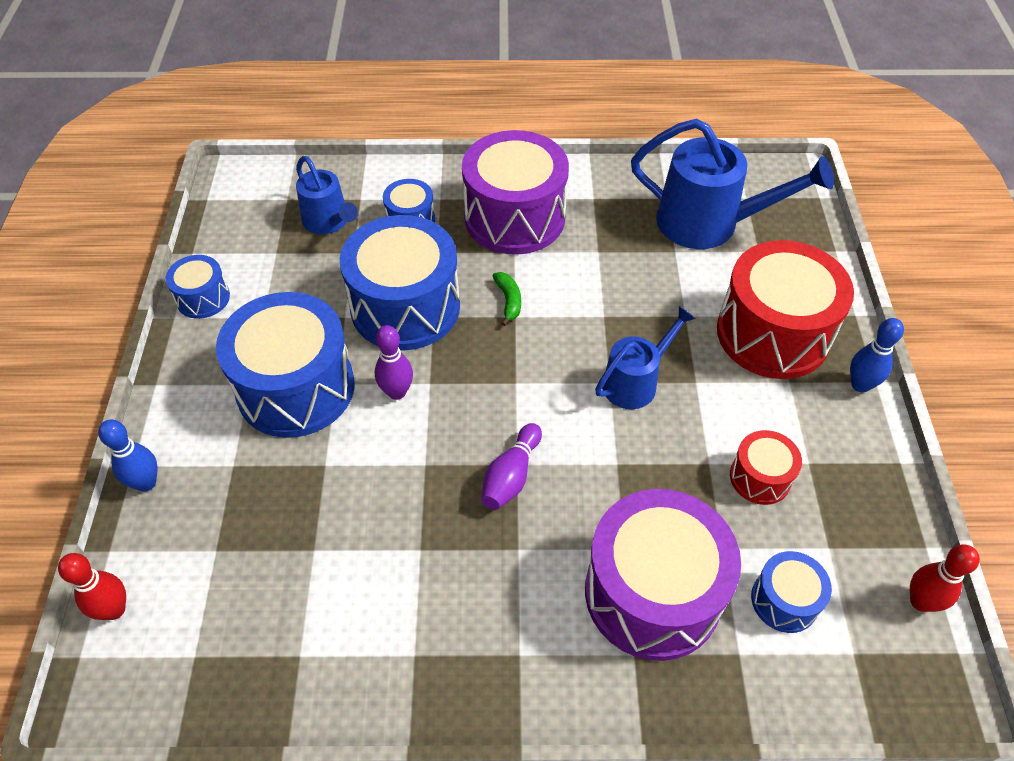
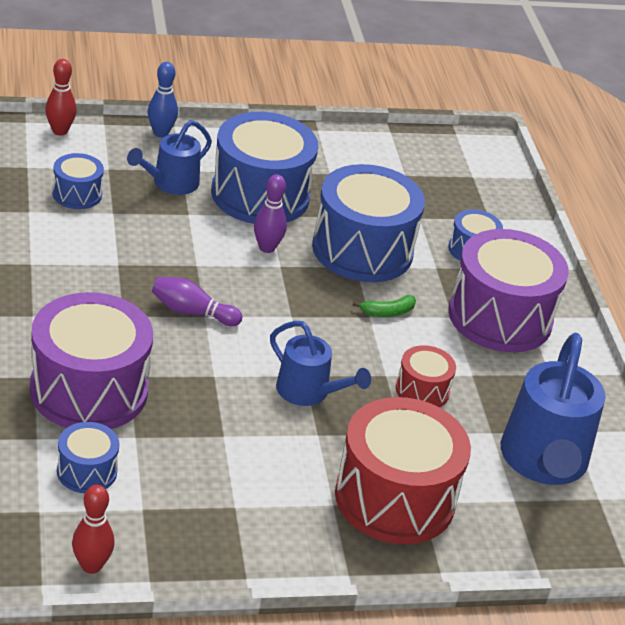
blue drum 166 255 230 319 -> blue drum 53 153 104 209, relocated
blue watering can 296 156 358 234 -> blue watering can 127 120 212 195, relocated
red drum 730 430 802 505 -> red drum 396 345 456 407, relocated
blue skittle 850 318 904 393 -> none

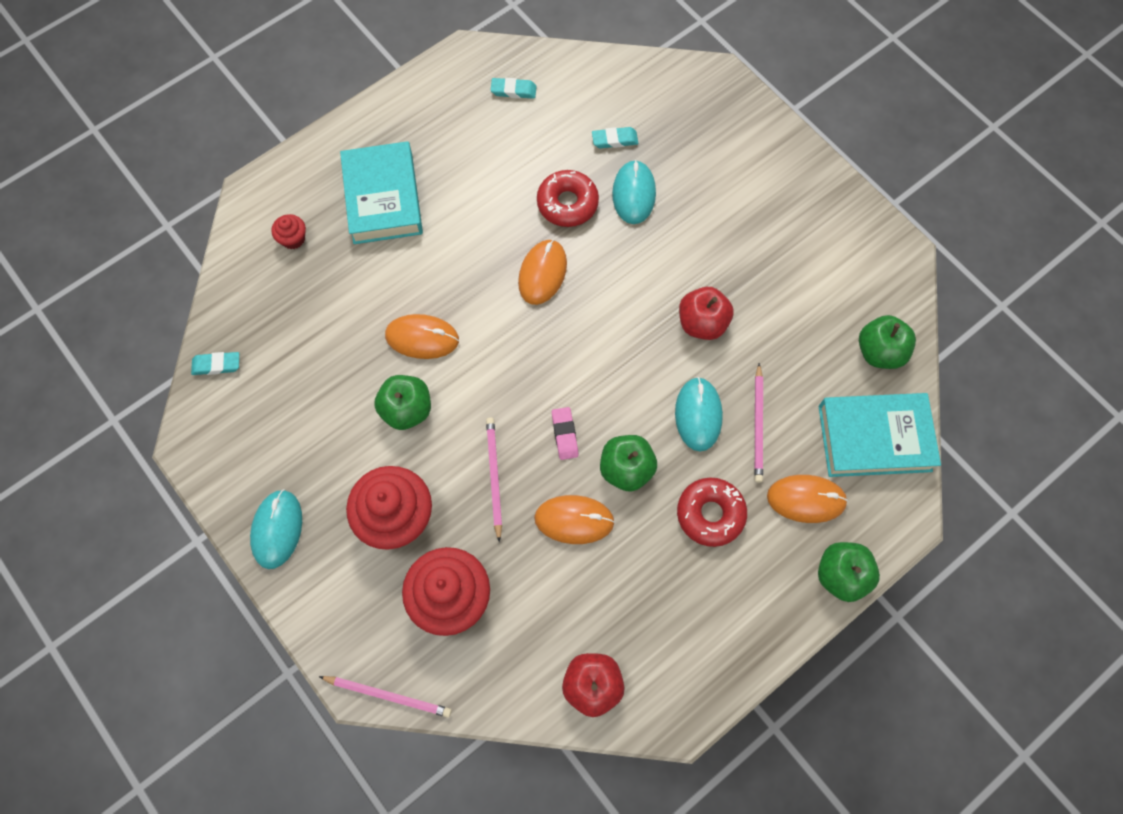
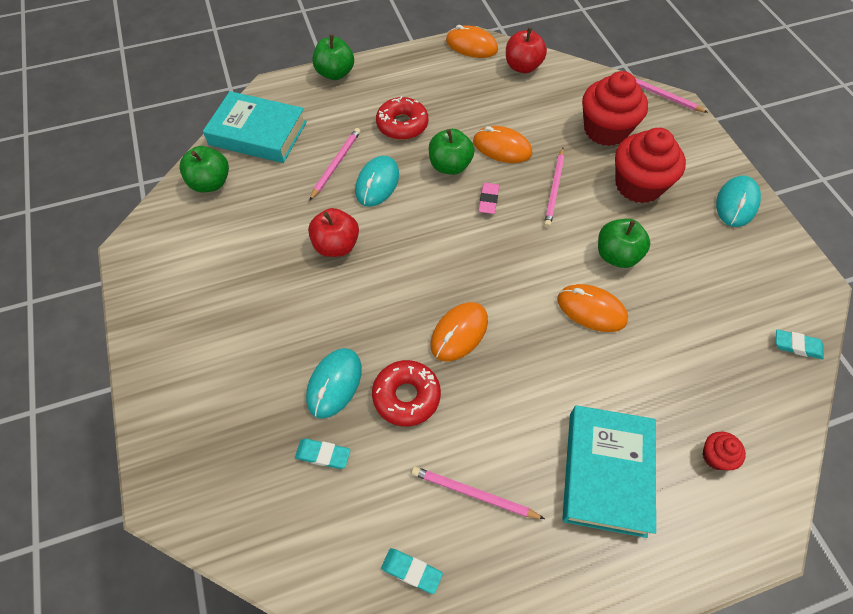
orange computer mouse 767 475 848 523 -> orange computer mouse 446 25 498 58, relocated
none -> rose-pink lead pencil 412 466 545 519

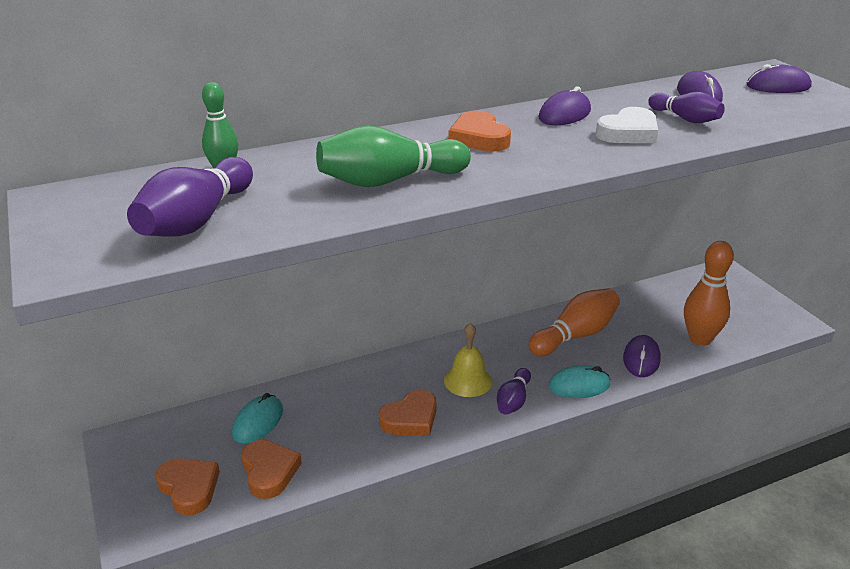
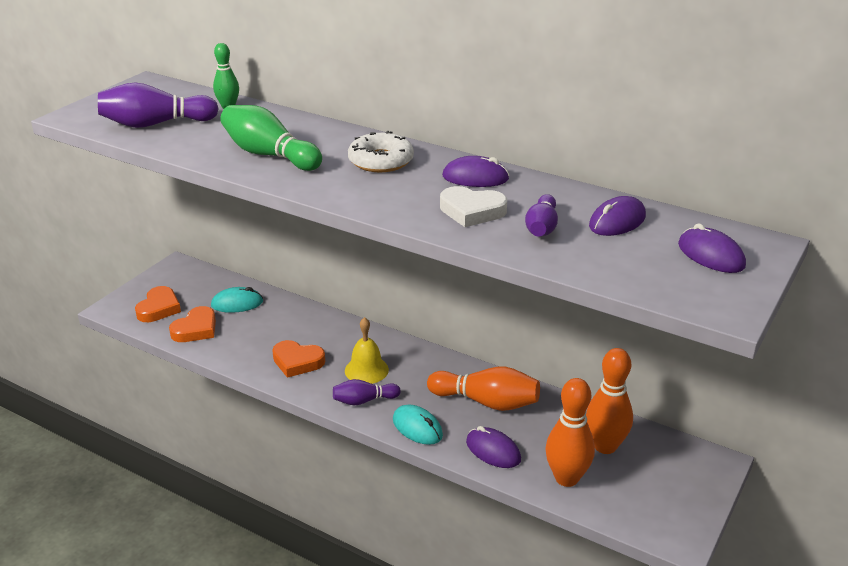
orange heart 449 111 511 152 -> pure white glazed donut 348 131 414 172
royal purple computer mouse 623 335 661 377 -> royal purple computer mouse 466 426 521 468, 60 degrees clockwise
none -> orange skittle 586 348 633 454

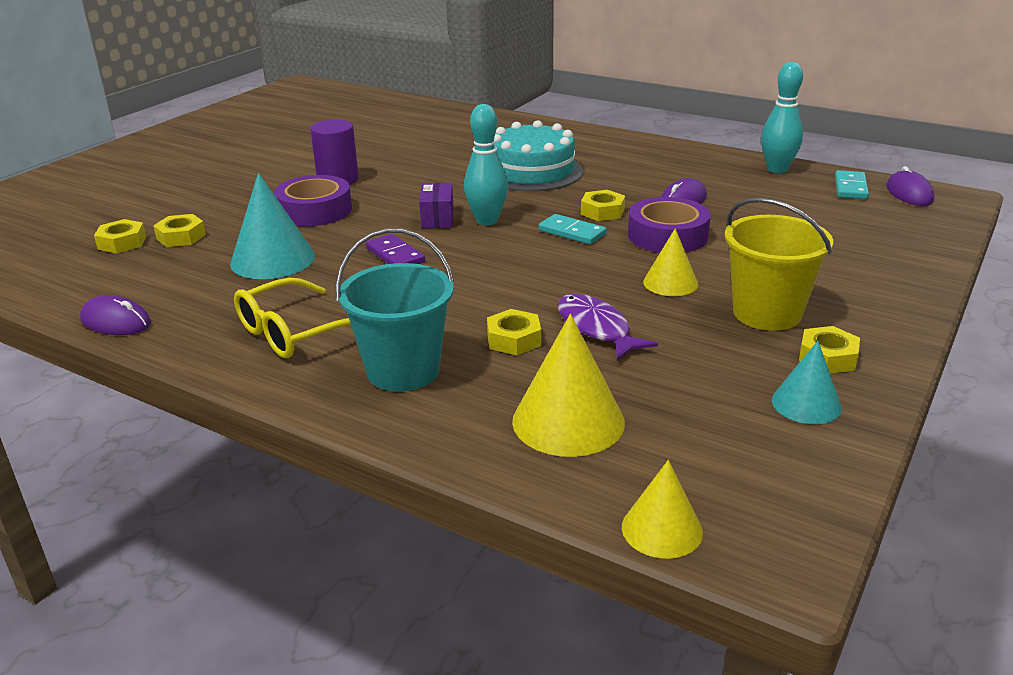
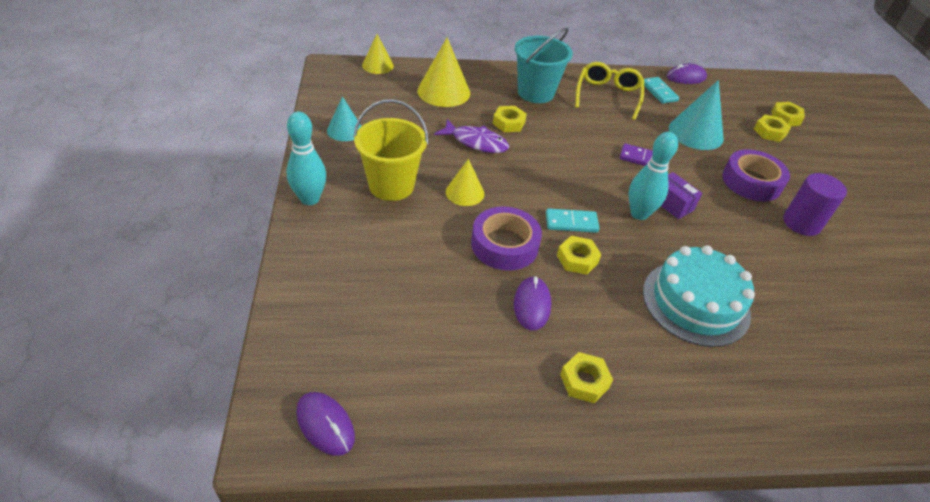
aqua skittle 761 62 803 173 -> aqua skittle 286 111 326 205, relocated
yellow hex nut 799 326 860 373 -> yellow hex nut 560 352 613 403, relocated
aqua domino 835 170 869 199 -> aqua domino 644 77 679 104, relocated

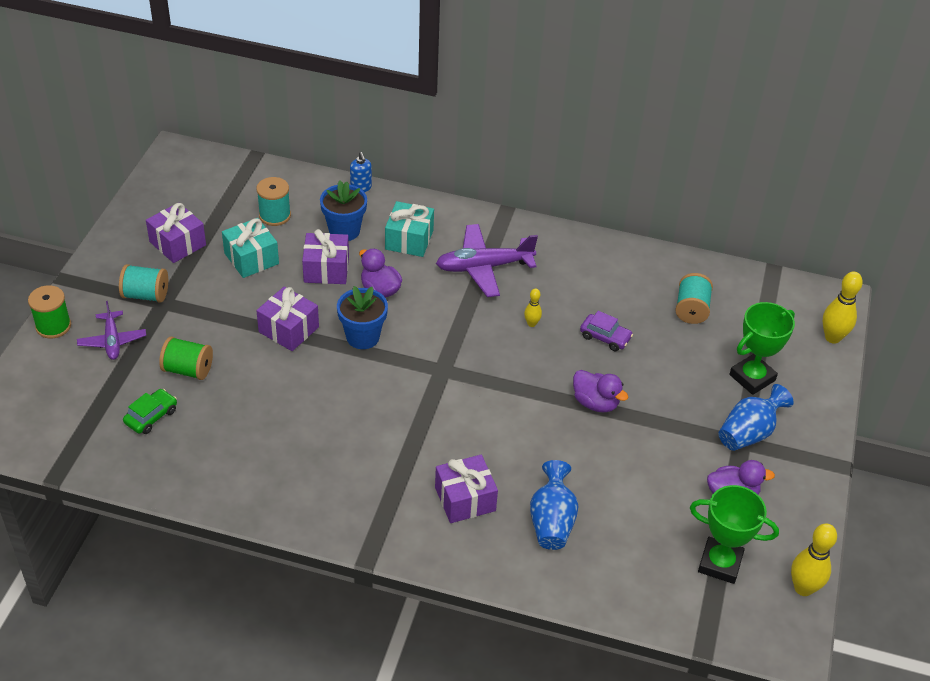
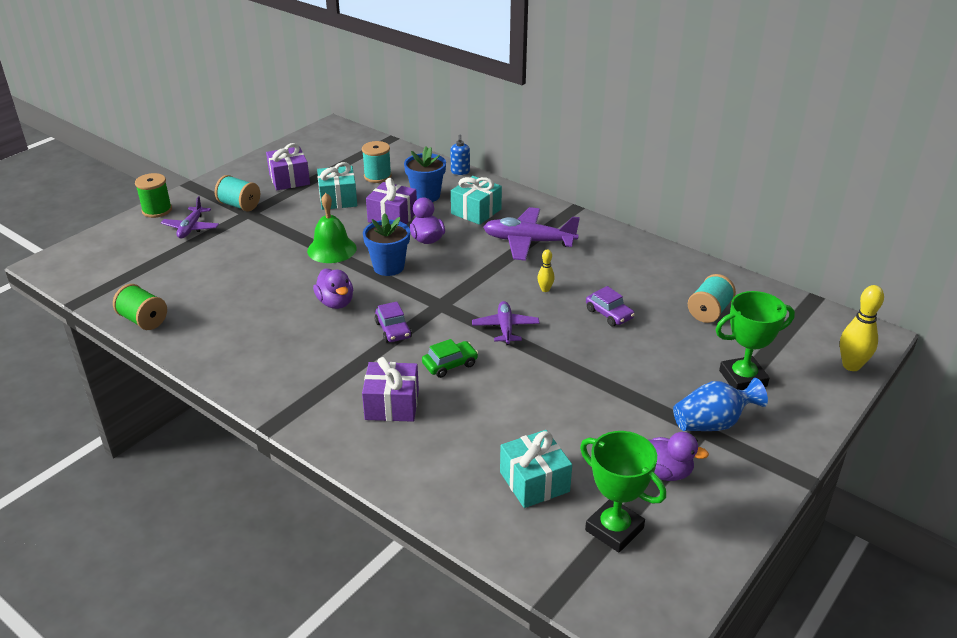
leaf-green car 123 389 177 434 -> leaf-green car 422 339 478 378, relocated
leaf-green spool 159 337 213 380 -> leaf-green spool 113 284 167 330, relocated
royal purple present 256 287 319 351 -> leaf-green hand bell 307 193 357 263
blue vase 530 460 579 550 -> none
royal purple rubber duck 573 370 628 412 -> royal purple rubber duck 313 268 353 309, relocated
yellow skittle 791 523 837 596 -> none
none -> royal purple car 375 302 412 343
none -> royal purple aeroplane 472 301 540 345
none -> aqua present 500 430 572 508

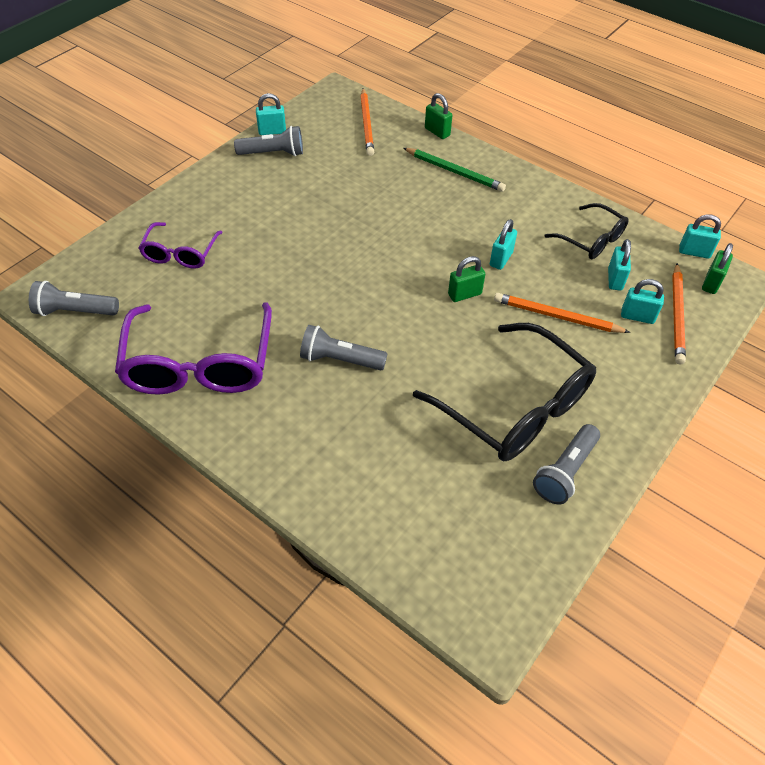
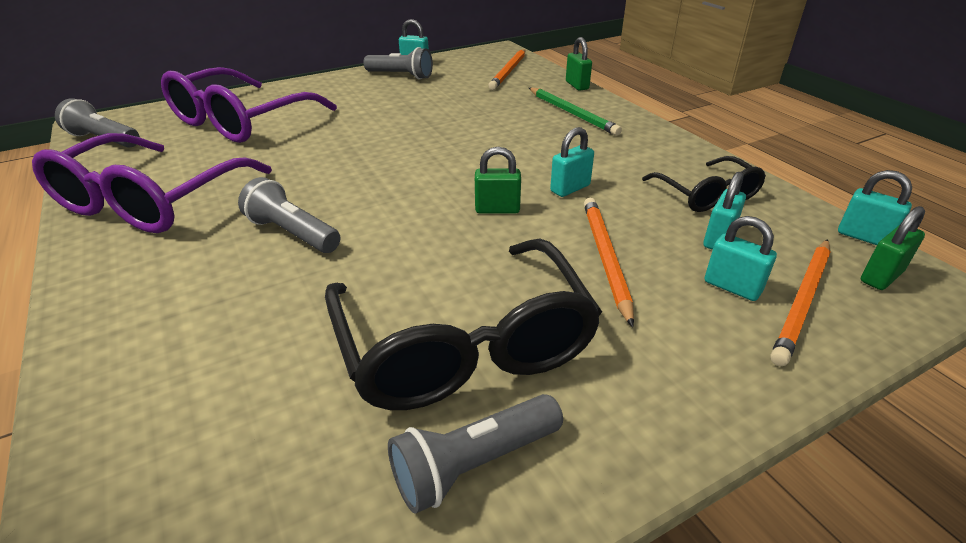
royal purple spectacles 139 222 223 269 -> royal purple spectacles 161 67 337 143, x1.82
orange lead pencil 494 293 631 333 -> orange lead pencil 584 198 634 327, 45 degrees clockwise

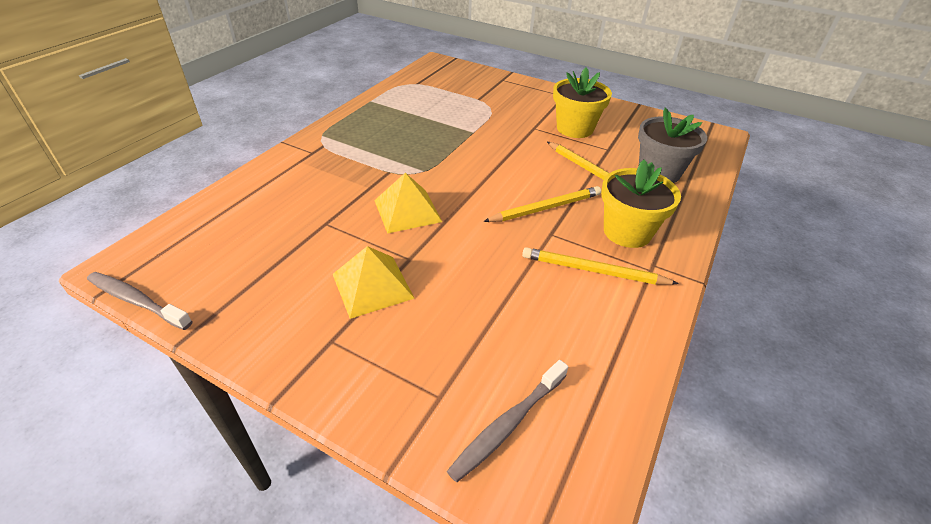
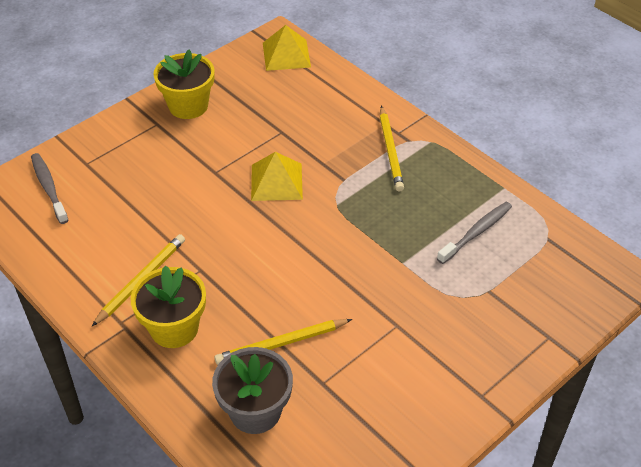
gray dental brush 87 272 193 330 -> gray dental brush 437 202 512 264, relocated
yellow pyramid 333 246 415 319 -> yellow pyramid 263 25 311 71, relocated
yellow lead pencil 483 186 601 222 -> yellow lead pencil 380 106 404 192, relocated
yellow plant pot 553 67 612 138 -> yellow plant pot 153 49 215 119, relocated

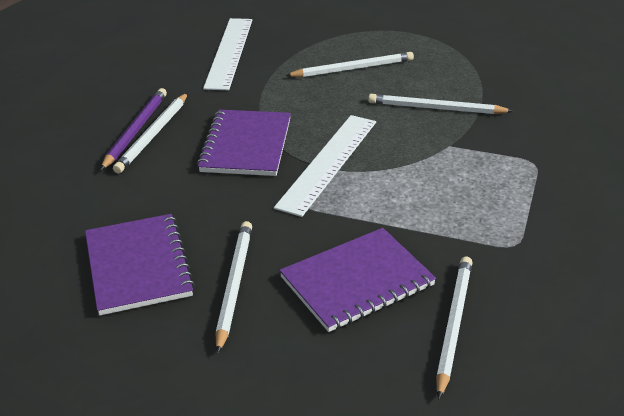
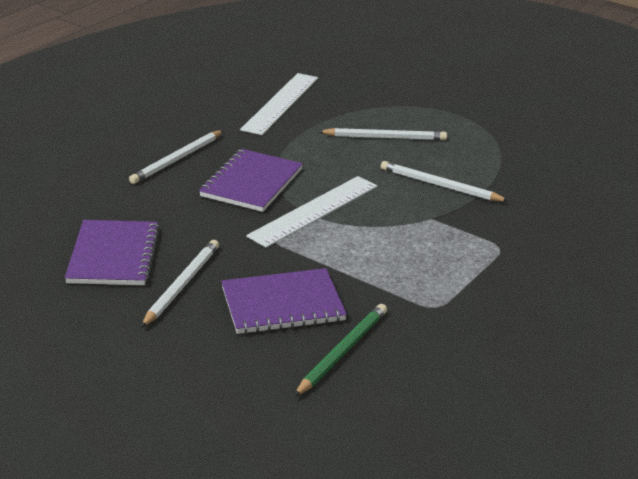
royal purple lead pencil 101 88 167 170 -> none
pure white lead pencil 436 256 473 399 -> leaf-green lead pencil 294 304 387 397

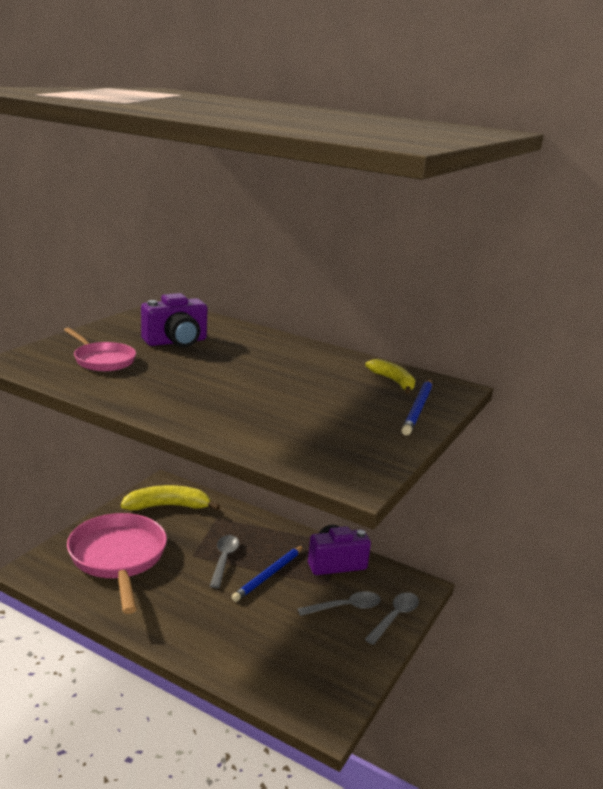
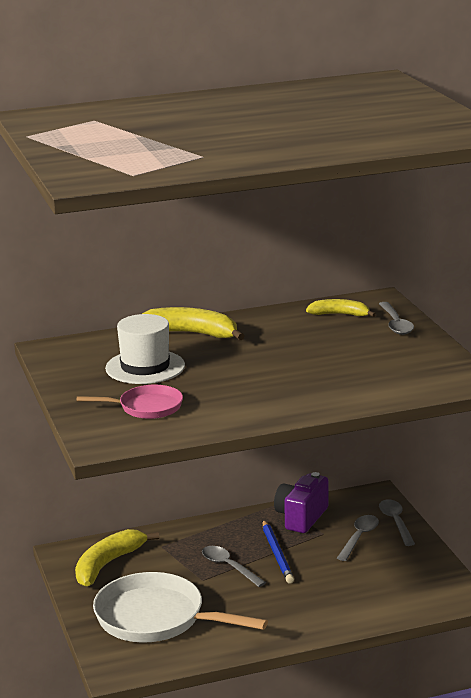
rose-pink skillet 67 513 167 614 -> pure white skillet 93 572 268 643
royal purple camera 141 293 208 347 -> pure white tall hat 105 314 185 384
blue lead pencil 401 379 432 435 -> gray spoon 379 302 414 335
none -> yellow banana 142 307 245 340

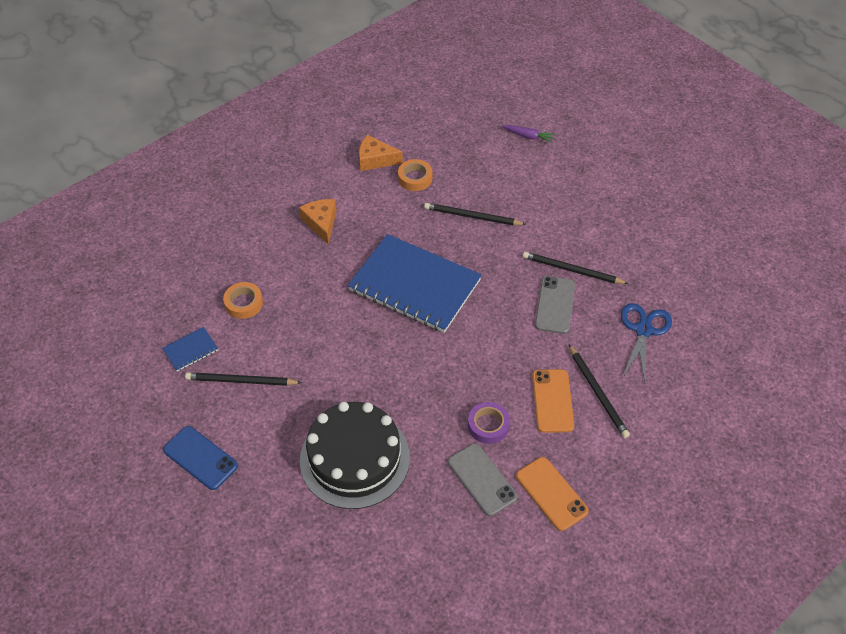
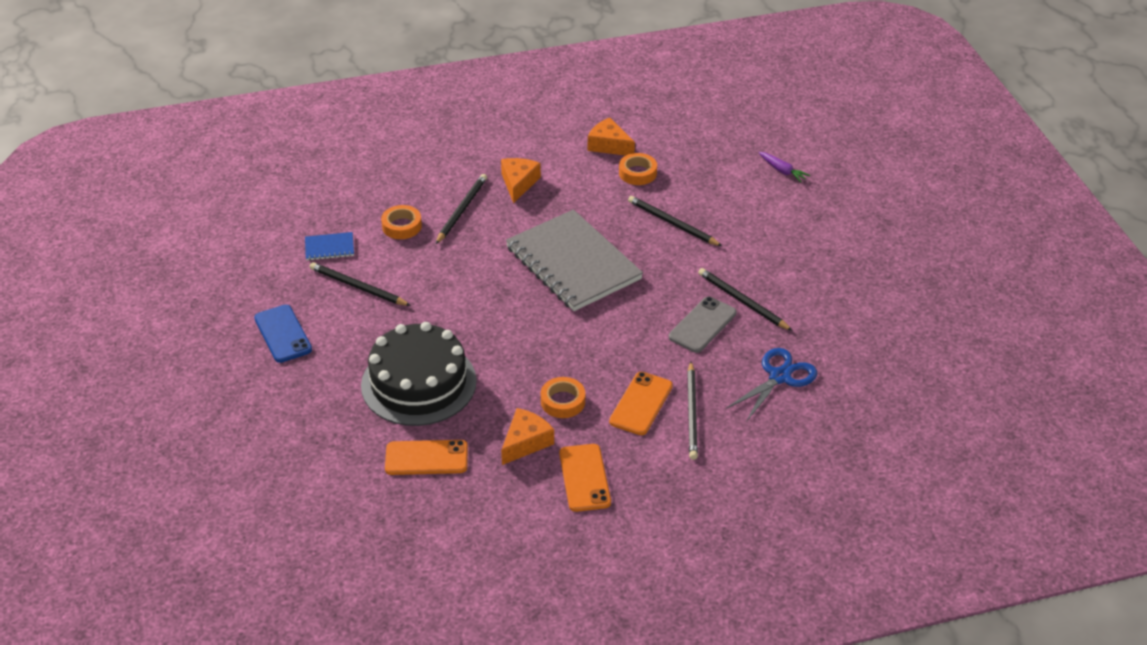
blue notebook 348 234 482 333 -> gray notebook 506 210 643 311
gray phone 448 443 518 516 -> orange cheese wedge 501 408 554 465
royal purple sticky tape 468 402 510 444 -> orange sticky tape 541 377 585 418
none -> orange phone 385 440 468 475
none -> jet-black lead pencil 436 174 487 244

